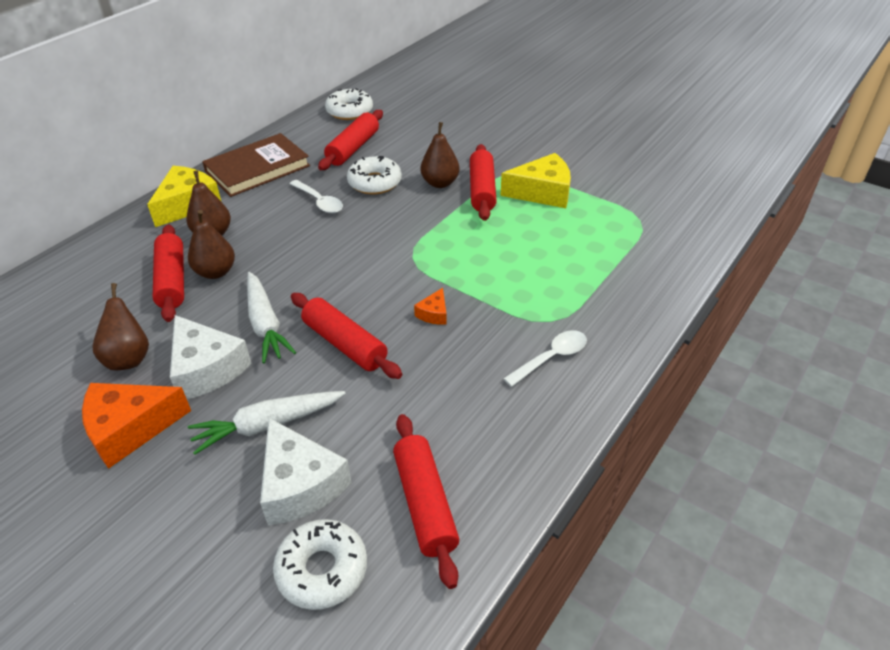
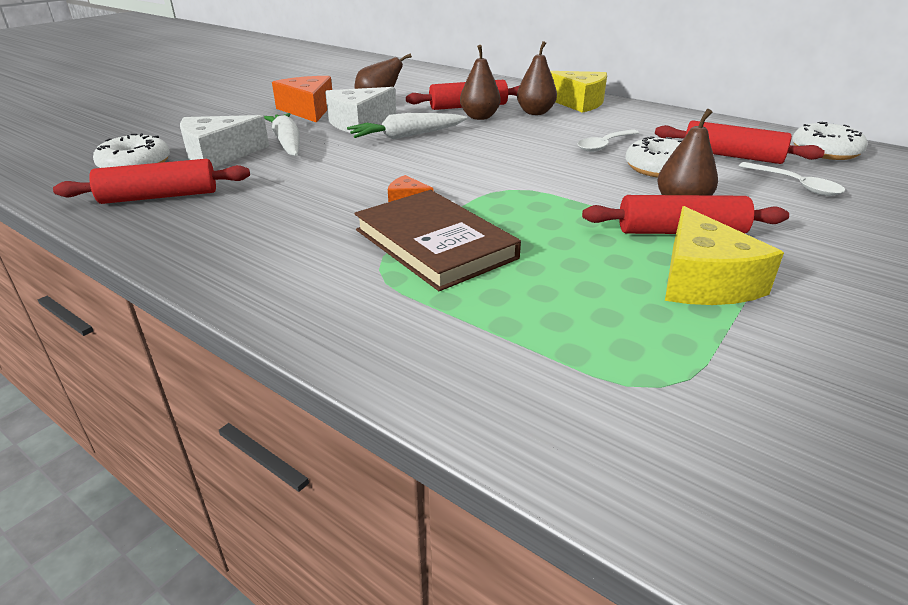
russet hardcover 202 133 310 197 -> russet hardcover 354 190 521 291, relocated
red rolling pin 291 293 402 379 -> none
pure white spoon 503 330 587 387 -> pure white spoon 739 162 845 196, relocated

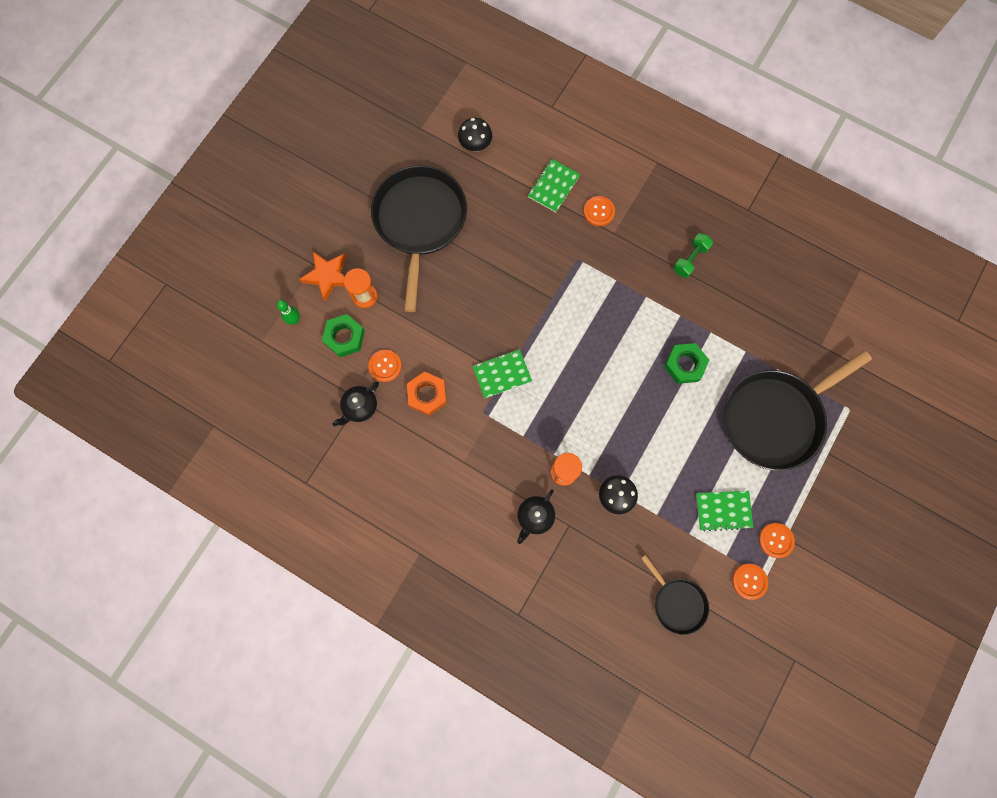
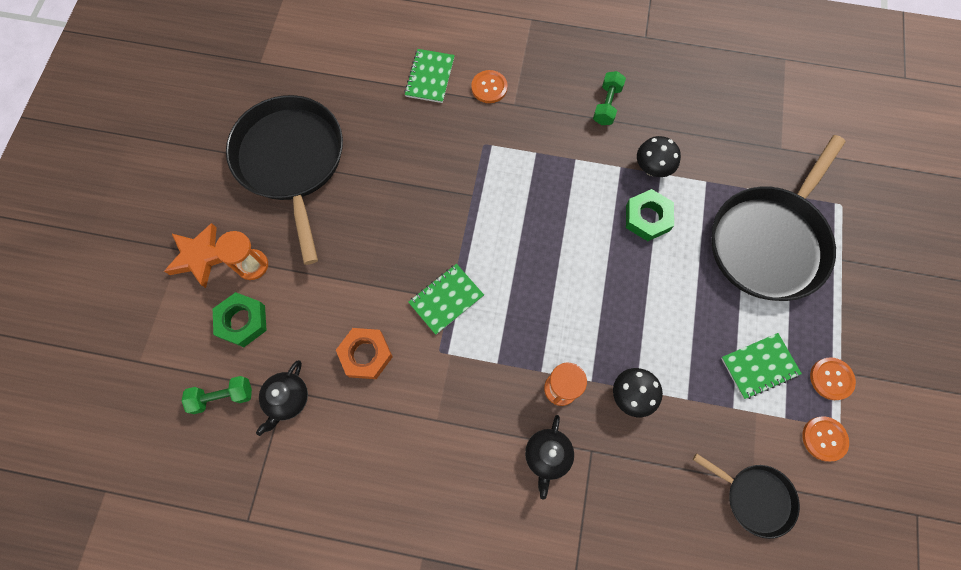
leaf-green skittle 276 300 300 325 -> none
orange button 368 350 402 382 -> none
jet-black mushroom 458 118 492 152 -> jet-black mushroom 637 136 681 177, relocated
none -> leaf-green hand weight 182 376 252 414

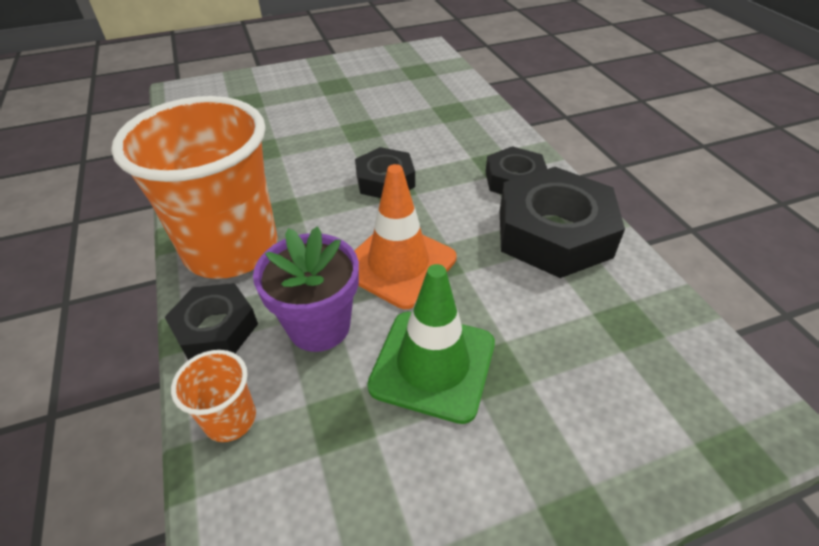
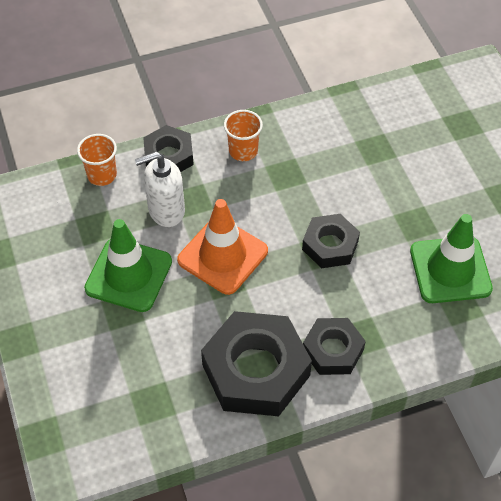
orange cup 111 96 278 279 -> orange cup 224 110 263 161, x0.42
royal purple plant pot 253 227 359 352 -> pure white soap pump 135 152 185 227
none -> leaf-green safety cone 410 214 493 303

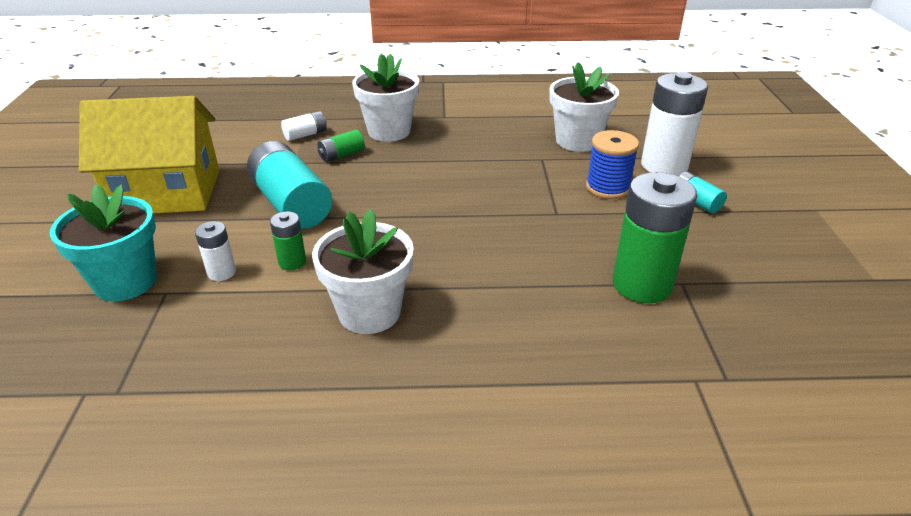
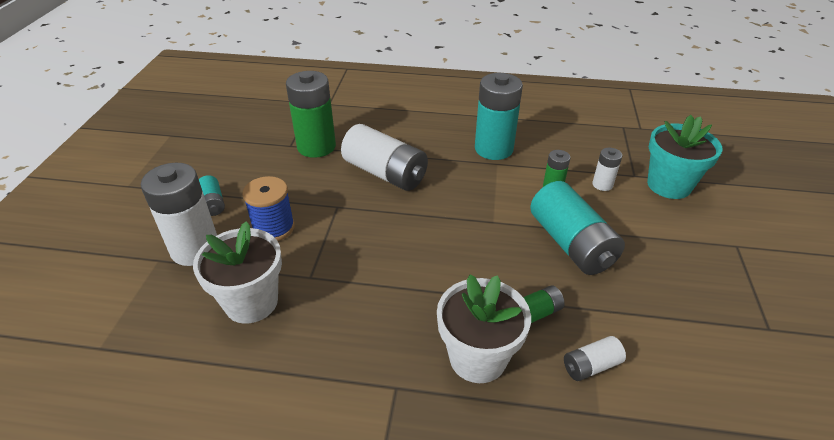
yellow toy house 79 96 219 213 -> none
pure white plant pot 312 209 414 334 -> aqua battery 475 73 523 160
none -> pure white battery 341 124 428 191

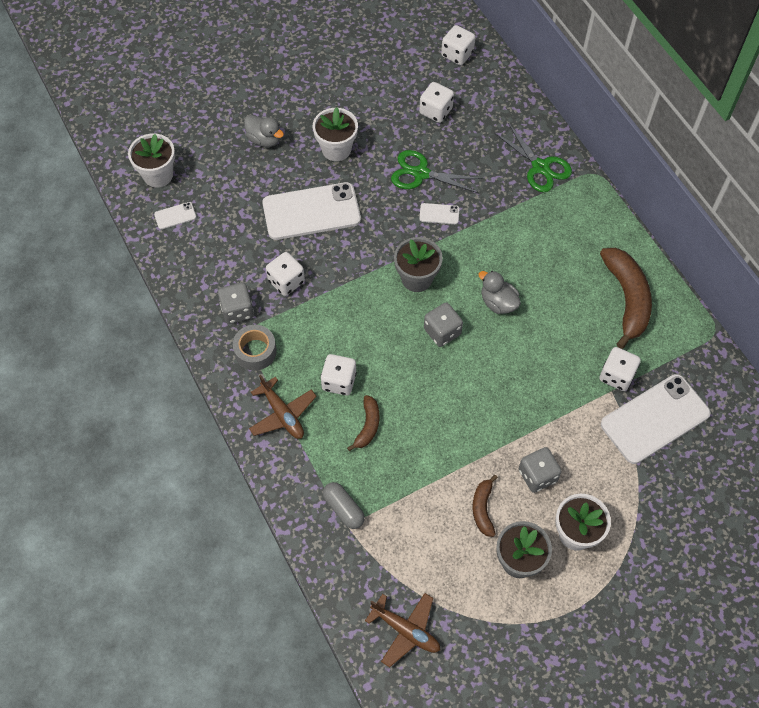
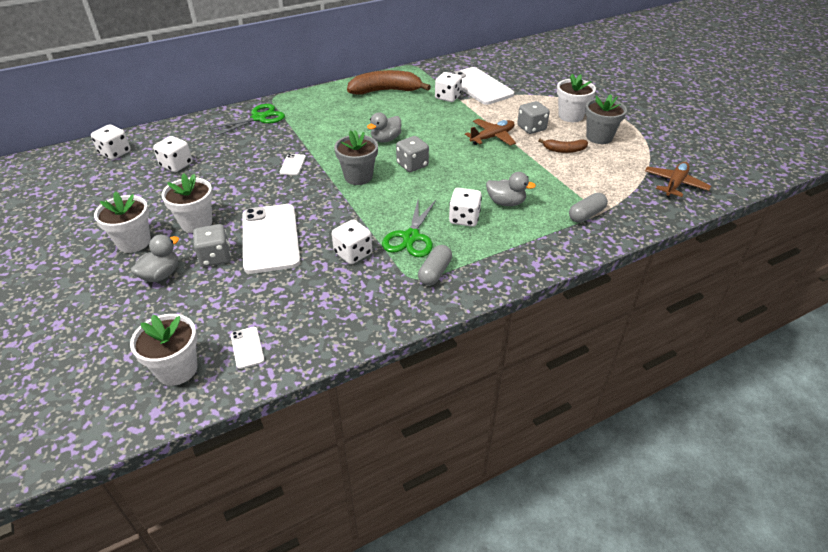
gray die 218 283 254 324 -> gray die 193 224 231 267, relocated
gray sticky tape 233 325 277 370 -> gray pill shape 418 245 452 286
russet aeroplane 249 375 317 439 -> russet aeroplane 465 119 516 146, relocated
russet banana 347 395 379 451 -> gray rubber duck 486 172 536 206
leaf-green scissors 391 150 483 193 -> leaf-green scissors 382 200 436 257, relocated
none -> pure white plant pot 94 192 151 253

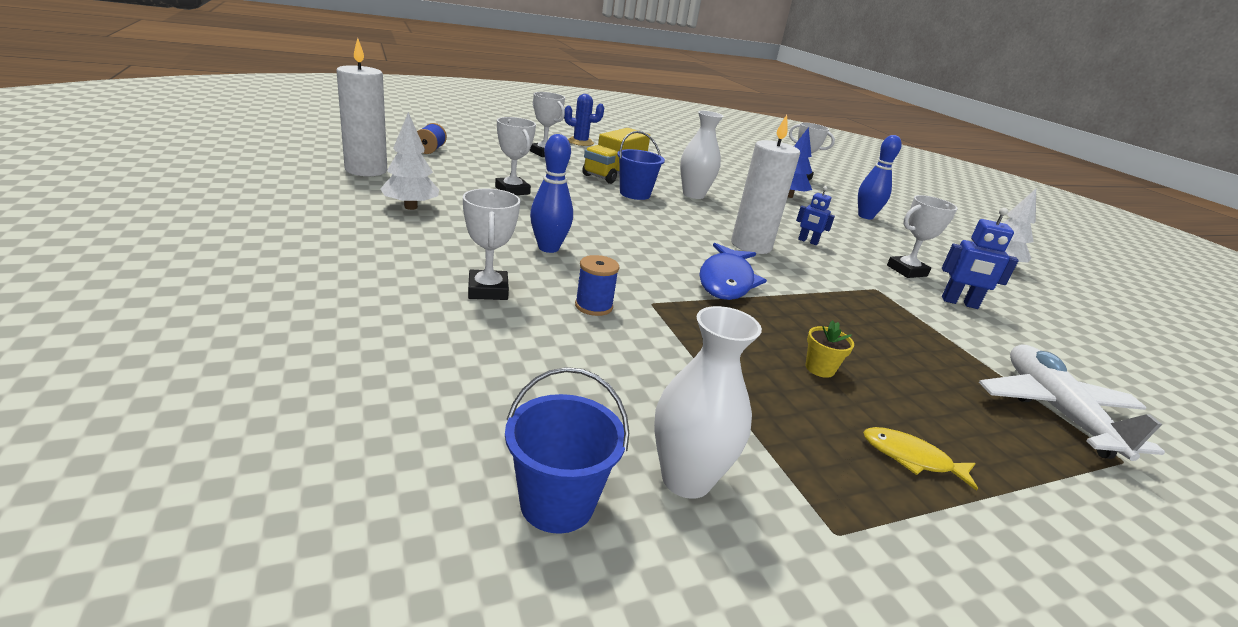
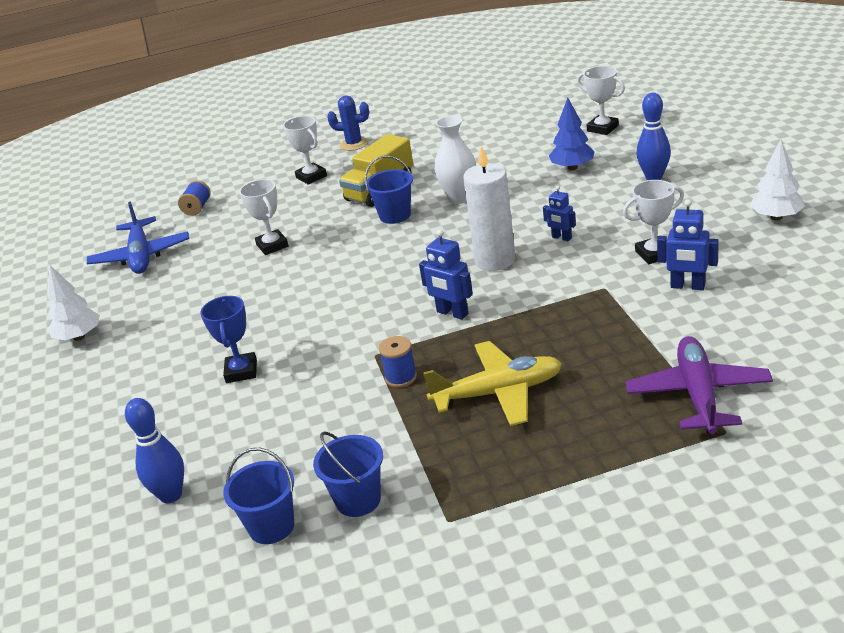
pure white wax candle 336 38 387 176 -> blue aeroplane 87 202 189 274
pure white tree 380 112 439 210 -> pure white tree 47 265 100 341, relocated
pure white trophy 463 188 521 300 -> blue trophy 200 296 257 383
blue skittle 530 134 573 253 -> blue skittle 125 398 184 503, relocated
blue spool 575 255 620 316 -> blue spool 379 336 417 388, relocated
pure white vase 654 306 762 499 -> blue bucket 313 431 383 517
blue fish 699 243 767 300 -> blue robot figure 419 229 473 320
yellow plant pot 806 320 854 378 -> yellow aeroplane 423 341 562 426
yellow fish 863 427 978 491 -> none
pure white aeroplane 979 344 1165 461 -> royal purple aeroplane 626 336 773 434

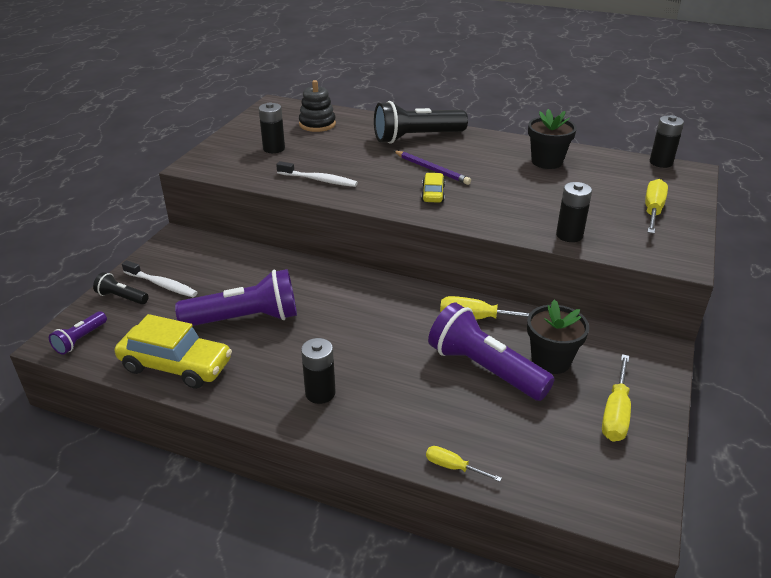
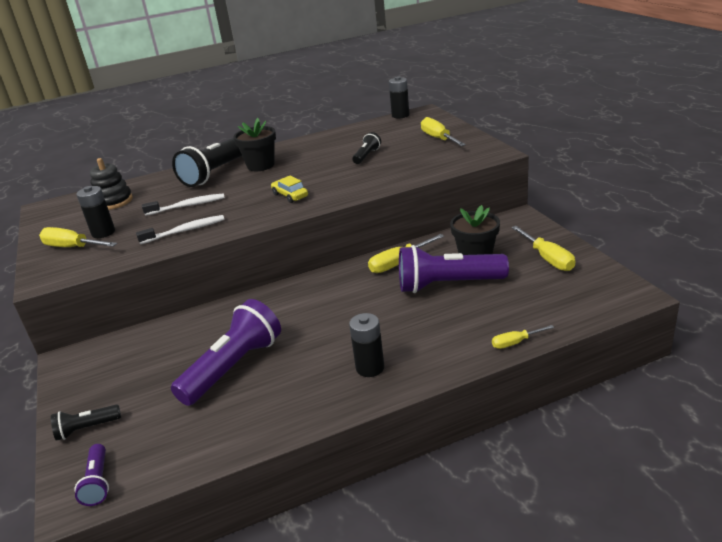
yellow car 115 314 232 389 -> none
pure white dental brush 122 260 198 297 -> pure white dental brush 142 193 225 216, relocated
royal purple lead pencil 394 151 471 185 -> none
jet-black plant pot 528 109 577 169 -> jet-black plant pot 234 118 276 171, relocated
jet-black battery 556 182 592 242 -> none
none -> yellow screwdriver 39 227 117 247
none -> jet-black pocket torch 352 132 381 164

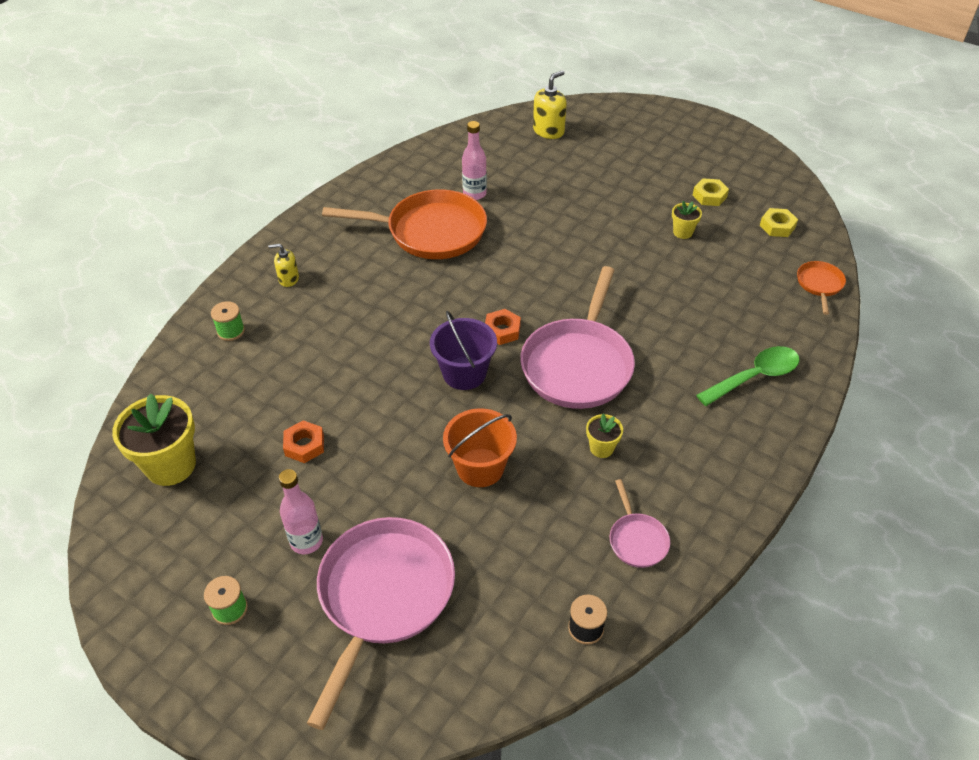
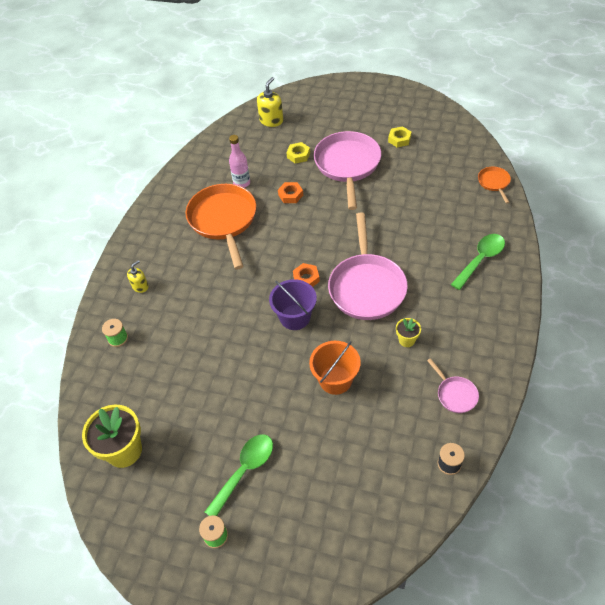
yellow soap pump 268 244 299 287 -> yellow soap pump 127 260 149 293, 150 degrees clockwise
rose-pink bottle 279 469 323 554 -> leaf-green spoon 205 434 273 516
orange hex nut 283 420 324 463 -> orange hex nut 278 182 303 203, relocated
rose-pink skillet 307 517 455 730 -> rose-pink skillet 314 131 381 210, relocated
orange skillet 322 189 487 259 -> orange skillet 185 184 256 270, 90 degrees counterclockwise
yellow plant pot 672 201 702 239 -> none
yellow hex nut 760 208 798 237 -> yellow hex nut 286 142 310 164, relocated

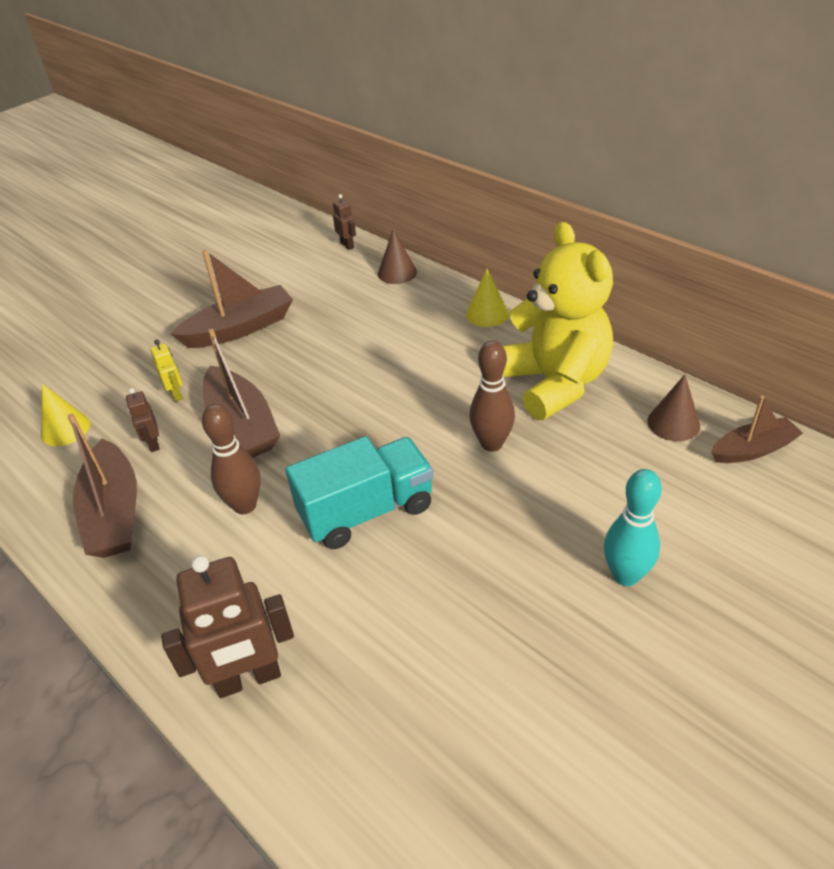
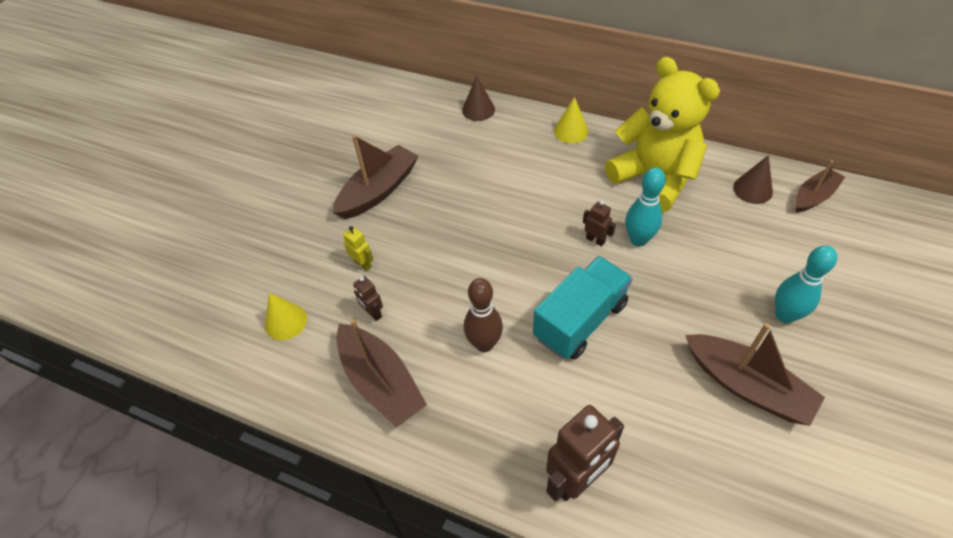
russet toy boat 203 329 280 458 -> russet toy boat 685 323 825 426, relocated
russet robot figure 333 194 356 250 -> russet robot figure 583 201 616 246, relocated
russet skittle 469 341 515 452 -> aqua skittle 625 167 666 247

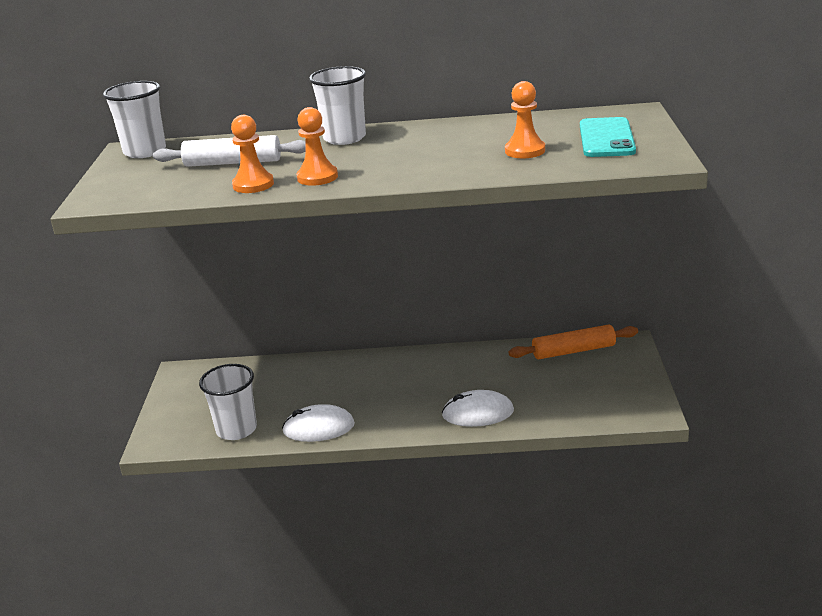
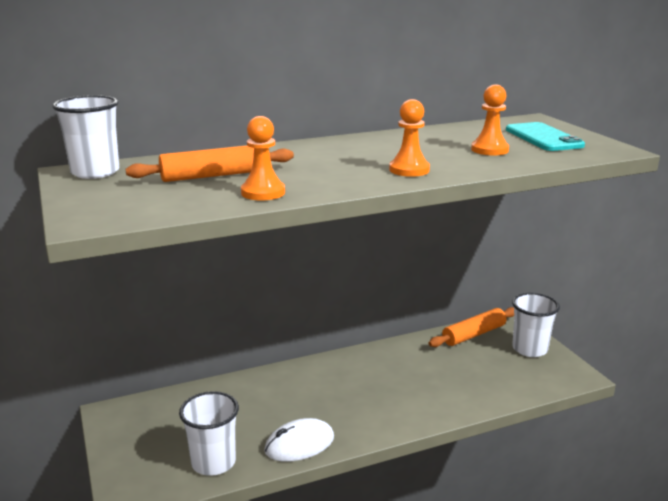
pure white rolling pin 153 135 306 167 -> orange rolling pin 126 146 294 182
orange pawn 296 107 338 186 -> orange pawn 389 99 430 177, relocated
pure white cup 309 66 366 145 -> pure white cup 512 293 560 357, relocated
pure white computer mouse 442 390 514 427 -> none

